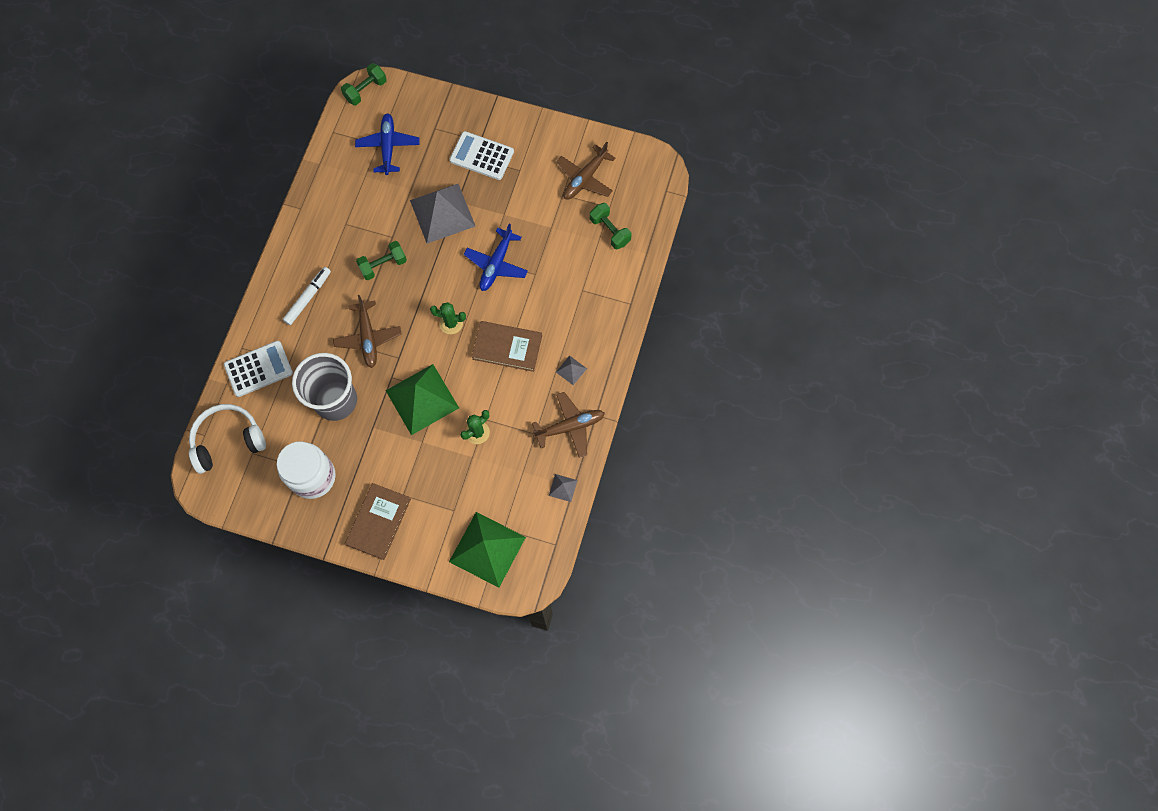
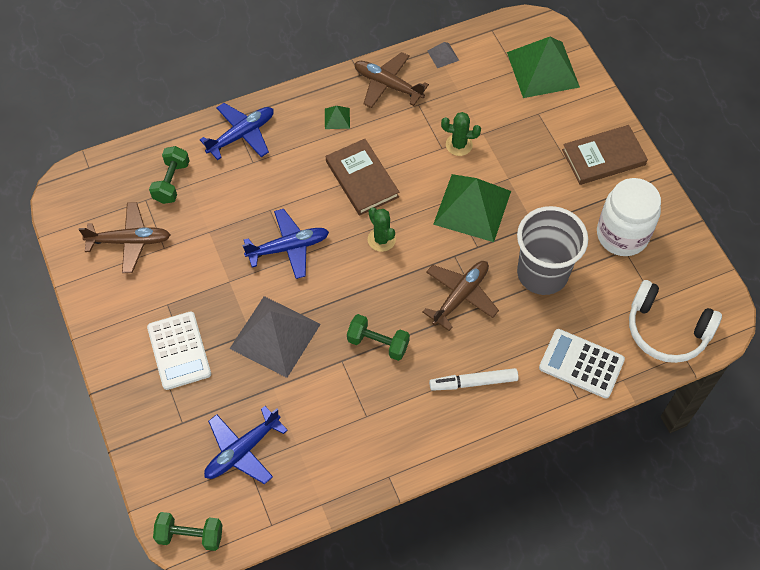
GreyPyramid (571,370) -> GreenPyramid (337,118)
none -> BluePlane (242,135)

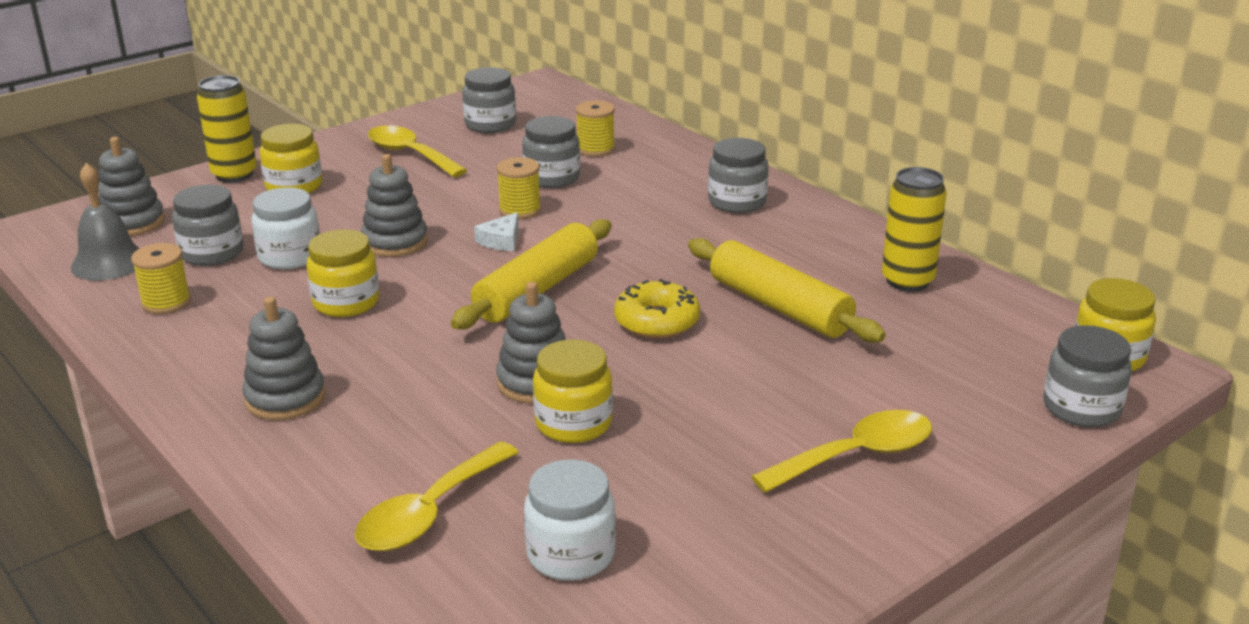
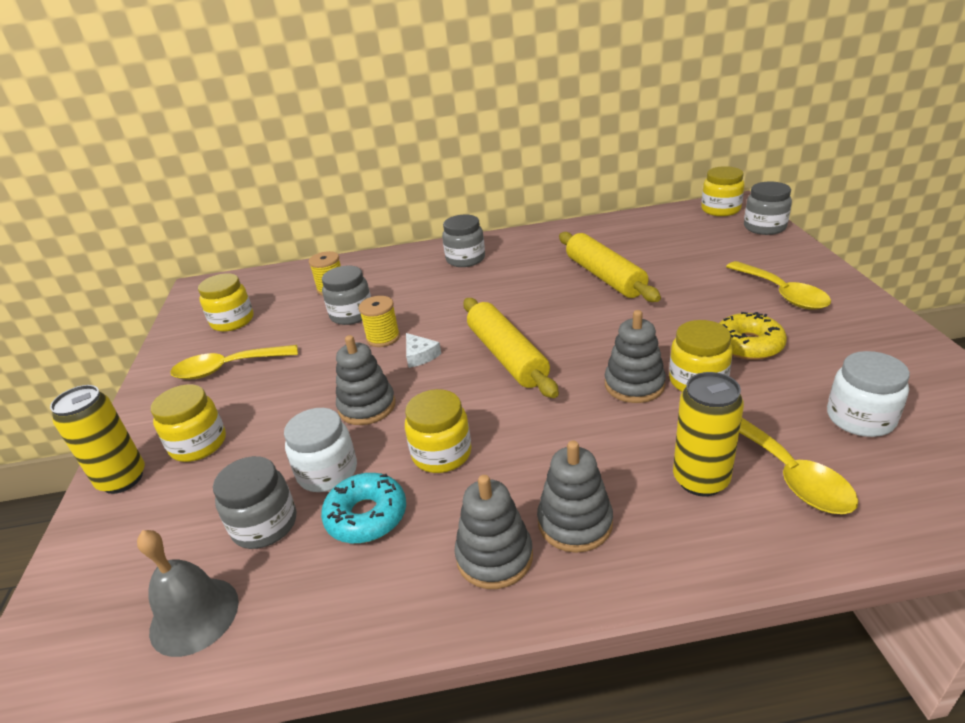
GreyStackingToy (132,223) -> GreyStackingToy (494,557), shifted
YellowSpool (166,302) -> none
GreyJar (490,124) -> YellowJar (232,321)
YellowDonut (657,321) -> YellowDonut (748,345), shifted
YellowRollingPin (779,306) -> YellowRollingPin (605,276), 75 degrees clockwise
YellowSpoon (857,455) -> YellowSpoon (782,294), 150 degrees clockwise
YellowCan (907,281) -> YellowCan (700,480), shifted
none -> TurquoiseDonut (366,516)

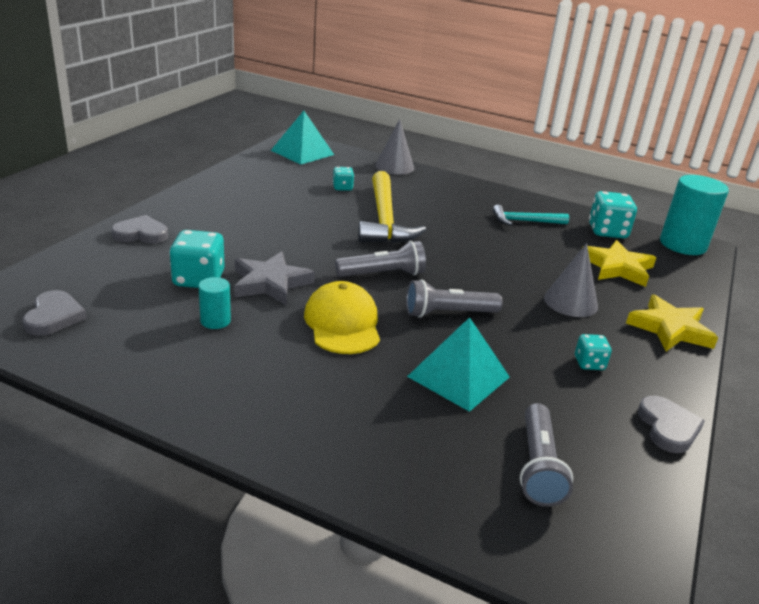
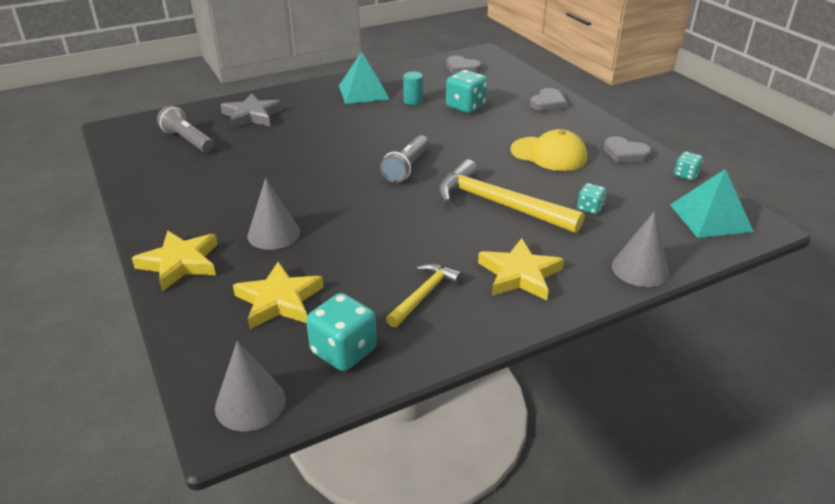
GreyStar (270,283) -> GreyStar (252,116), shifted
YellowCap (342,323) -> YellowCap (549,154), shifted
GreyFlashlight (448,313) -> none
TurquoisePyramid (458,376) -> TurquoisePyramid (363,92), shifted
TurquoiseHammer (525,221) -> YellowHammer (424,295)
TurquoiseDice (589,363) -> TurquoiseDice (686,175), shifted
GreyHeart (668,427) -> GreyHeart (625,153), shifted
TurquoiseCylinder (682,245) -> GreyCone (250,403)
none -> YellowStar (519,274)

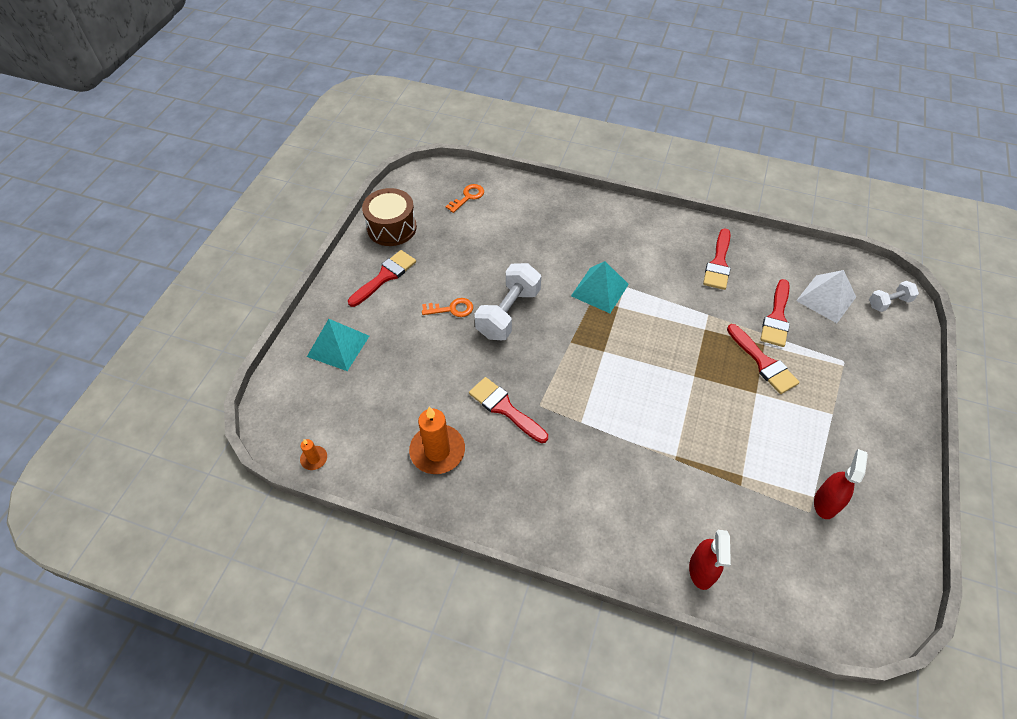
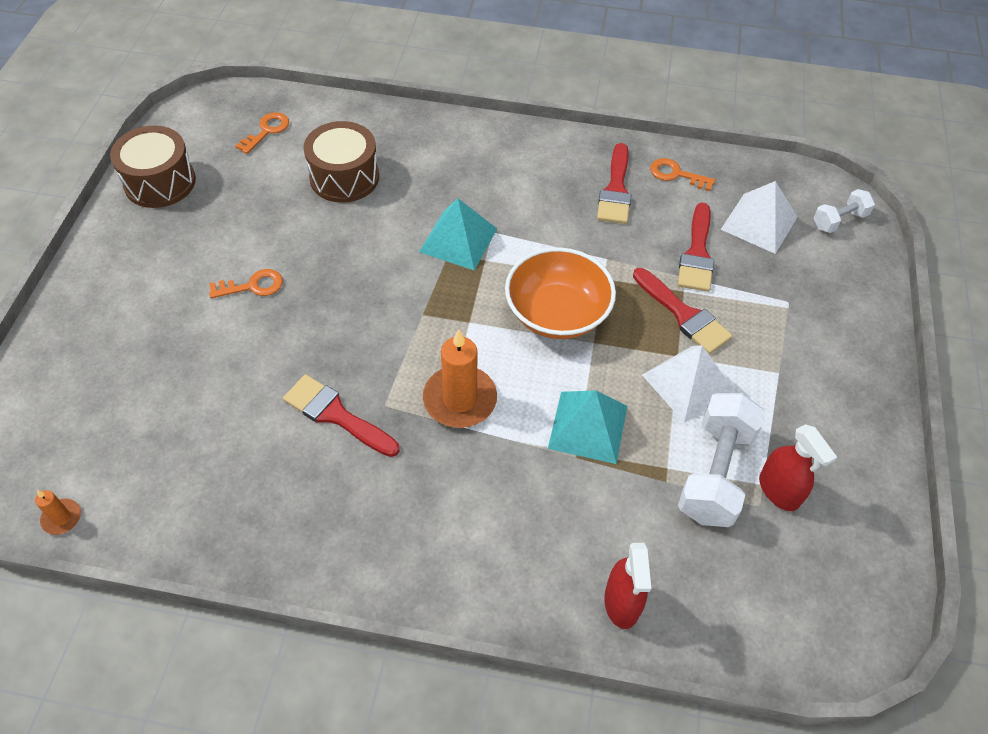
TurquoisePyramid (338,346) -> TurquoisePyramid (588,427), shifted
RedBrush (385,276) -> none
OrangeCandle (437,451) -> OrangeCandle (460,399), shifted
WhiteDumbbell (508,313) -> WhiteDumbbell (715,473), shifted
RedSprayBottle (825,502) -> RedSprayBottle (779,490), 135 degrees clockwise
none -> BrownDrum (344,177)
none -> OrangeBowl (557,313)
none -> WhitePyramid (688,383)
none -> OrangeKey (676,174)

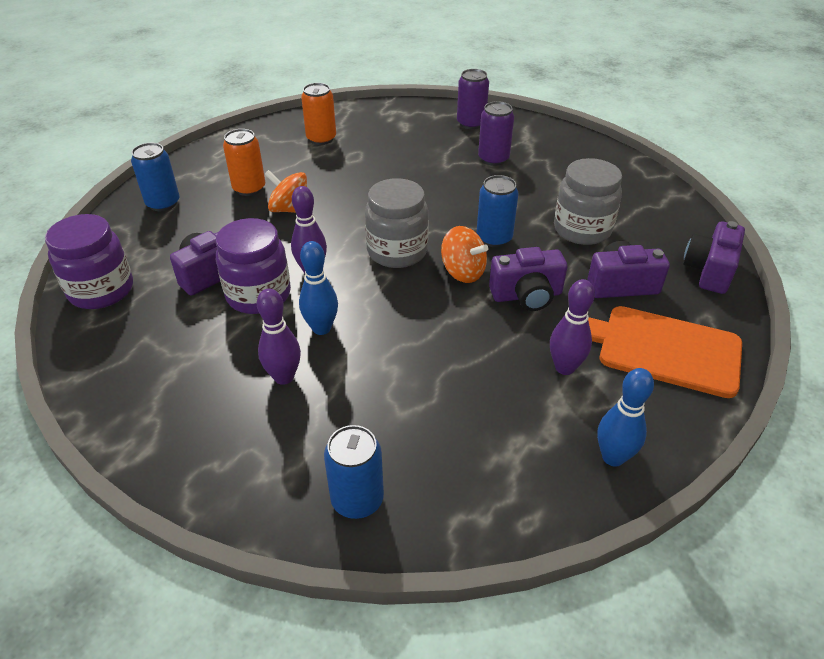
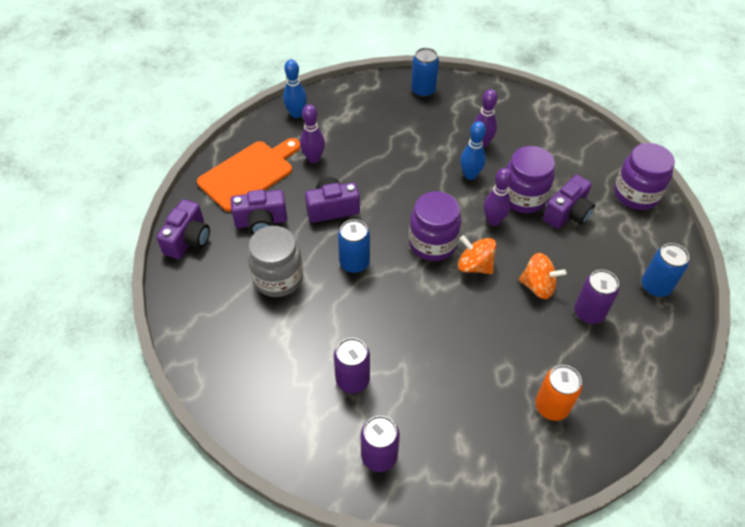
OrangeCan (249,188) -> PurpleCan (589,312)
GreyJar (397,251) -> PurpleJar (432,243)
OrangeSpinningTop (462,272) -> OrangeSpinningTop (474,265), shifted
OrangeCuttingBoard (662,349) -> OrangeCuttingBoard (249,174), 60 degrees counterclockwise

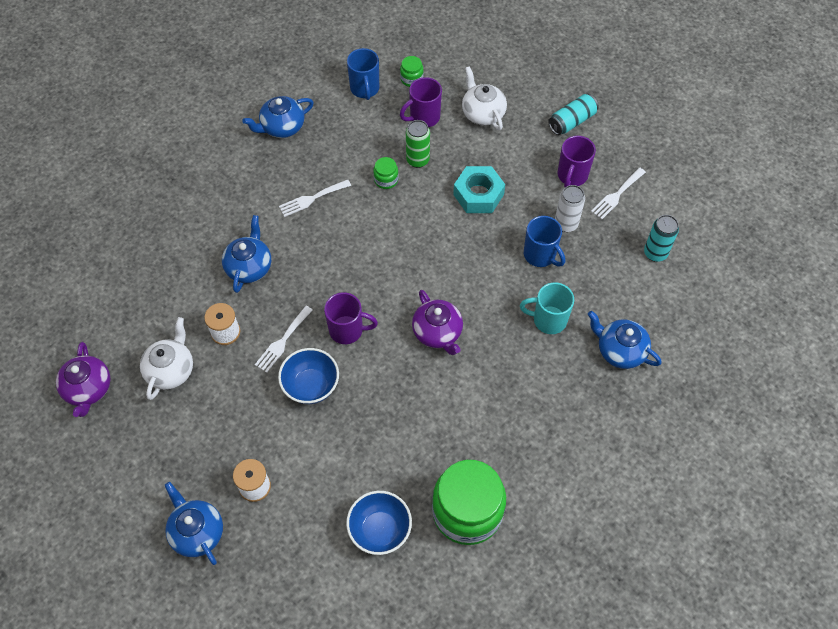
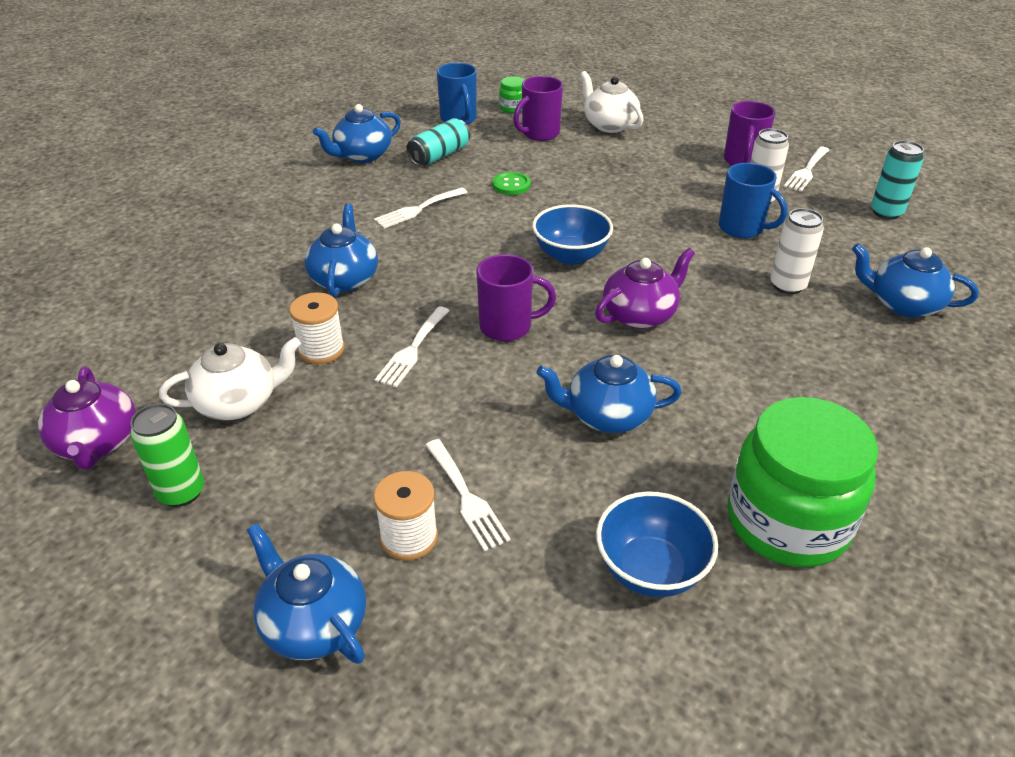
WhiteTeapot (171,370) -> WhiteTeapot (239,402), 60 degrees clockwise
BlueBowl (311,386) -> BlueBowl (570,255), shifted
GreenJar (386,180) -> GreenButton (511,185)
GreenCan (417,160) -> GreenCan (181,492), shifted
PurpleTeapot (438,332) -> PurpleTeapot (640,315), 90 degrees counterclockwise
TurquoiseNut (478,195) -> none
TurquoiseMug (548,320) -> WhiteCan (787,285)
TurquoiseCan (572,121) -> TurquoiseCan (439,155), shifted
none -> WhiteFork (466,498)
none -> BlueTeapot (607,415)

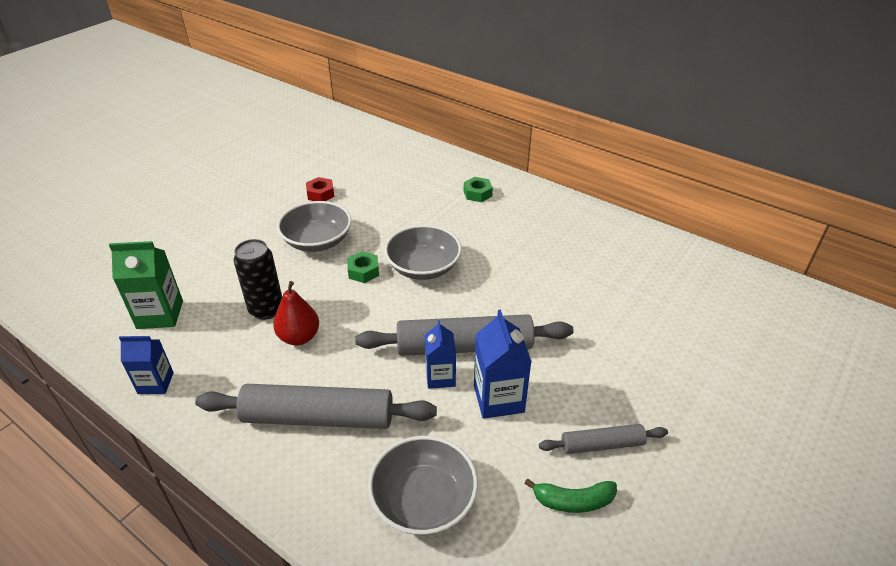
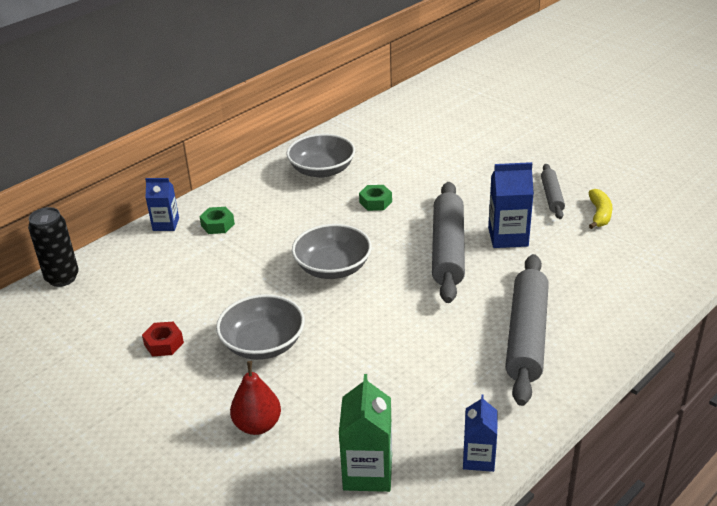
BlackCan (266,309) -> BlackCan (62,278), shifted
RedPear (299,337) -> RedPear (257,425), shifted
GreenNut (363,271) -> GreenNut (375,202), shifted
GreyBowl (423,500) -> GreyBowl (322,170), shifted
BlueCarton (440,377) -> BlueCarton (166,224), shifted
GreenBanana (573,501) -> YellowBanana (599,214)

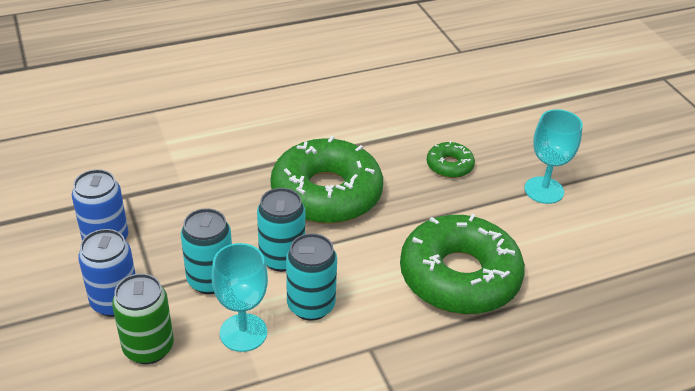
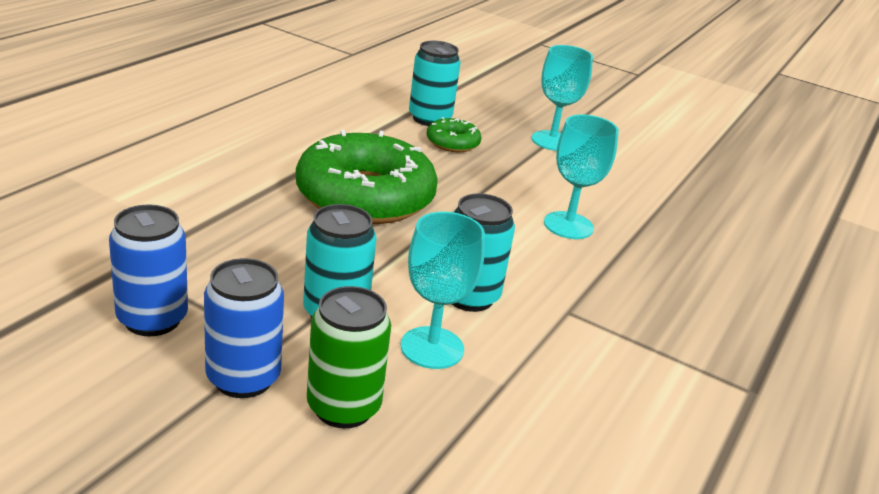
TurquoiseCan (282,258) -> TurquoiseCan (430,119), shifted
GreenDonut (459,276) -> TurquoiseGoblet (568,225)

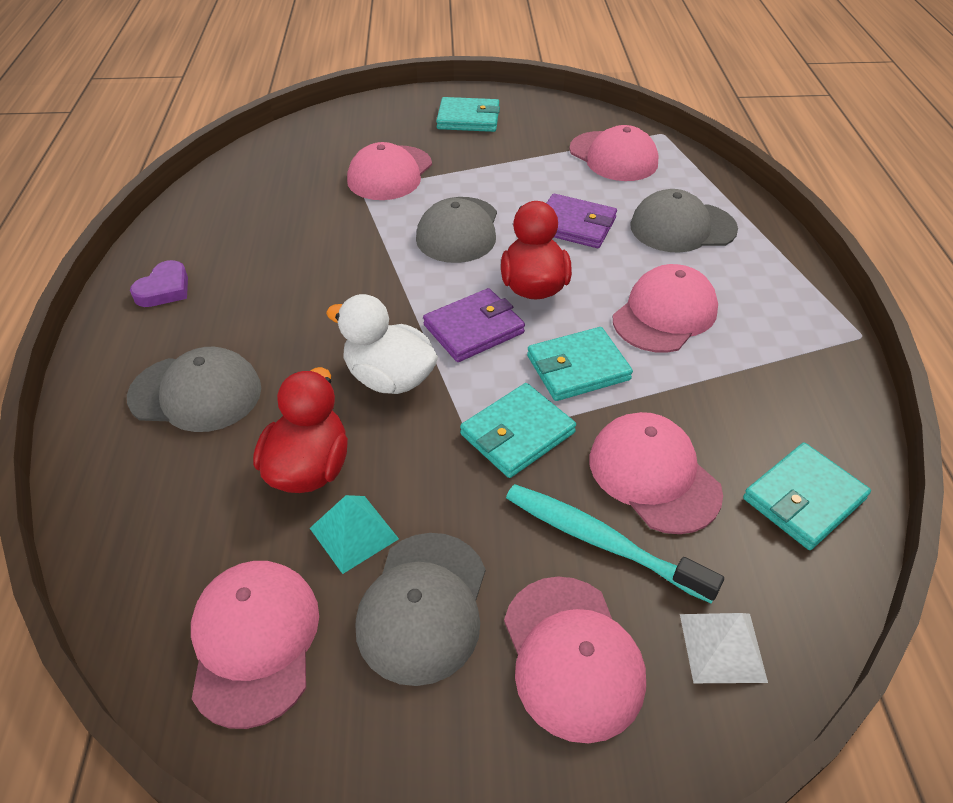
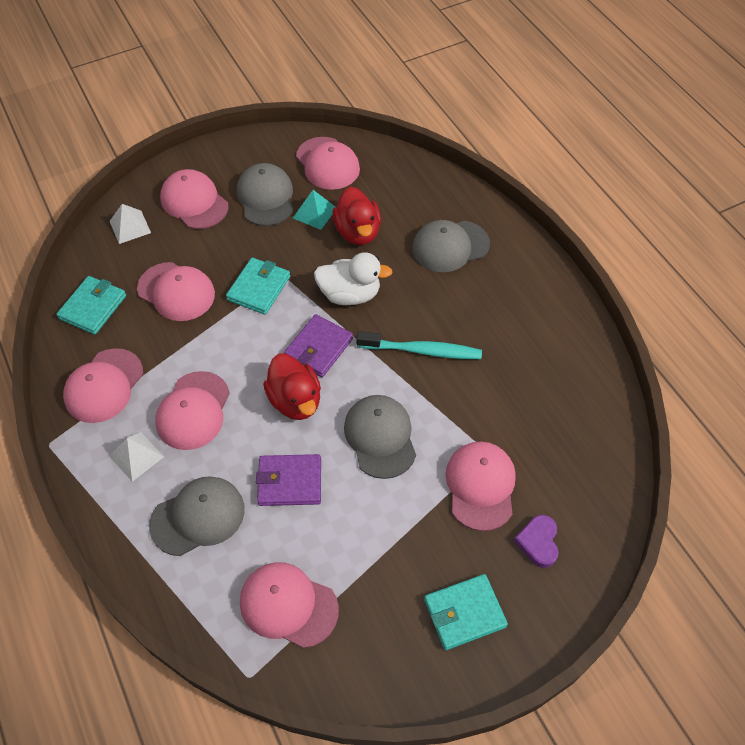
PurpleHeart (164,289) -> PurpleHeart (538,542), shifted
TurquoiseToothbrush (602,541) -> TurquoiseToothbrush (422,351), shifted
TurquoiseWallet (578,368) -> none
none -> PinkCap (104,386)
none -> WhitePyramid (136,456)

